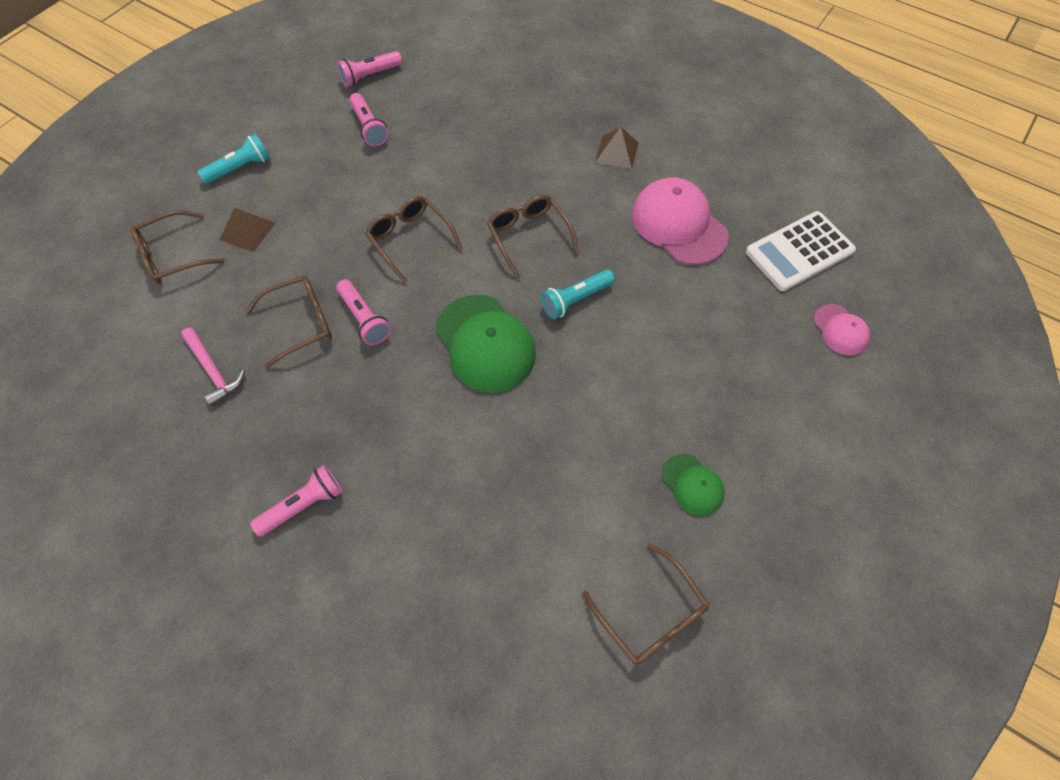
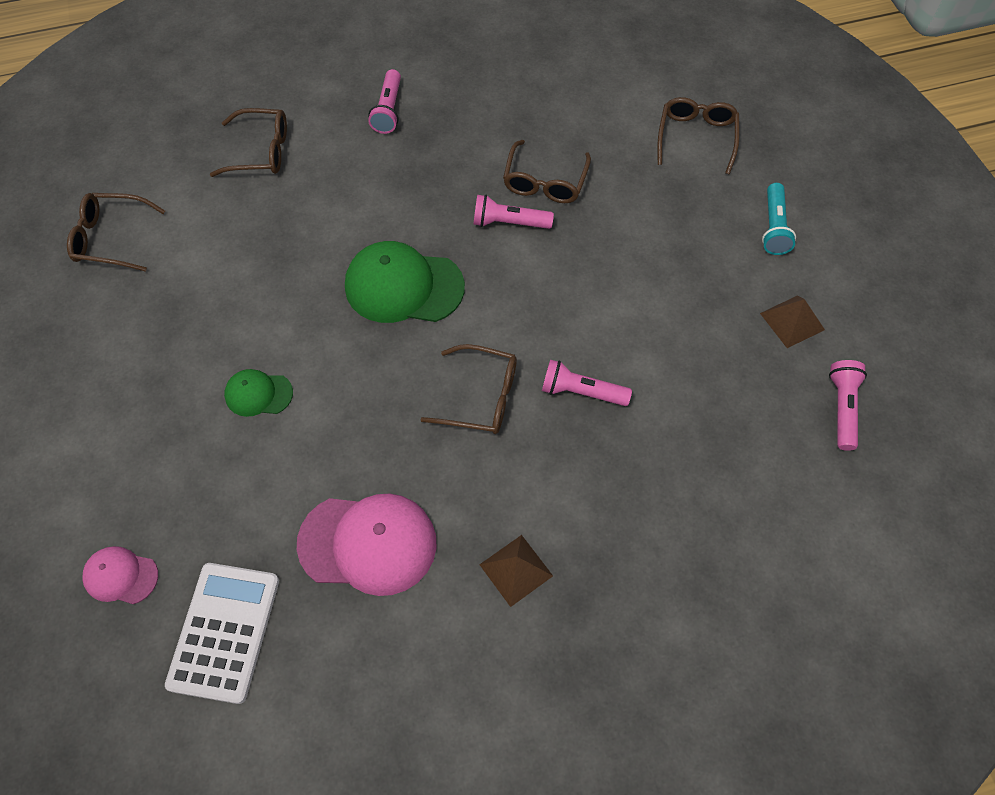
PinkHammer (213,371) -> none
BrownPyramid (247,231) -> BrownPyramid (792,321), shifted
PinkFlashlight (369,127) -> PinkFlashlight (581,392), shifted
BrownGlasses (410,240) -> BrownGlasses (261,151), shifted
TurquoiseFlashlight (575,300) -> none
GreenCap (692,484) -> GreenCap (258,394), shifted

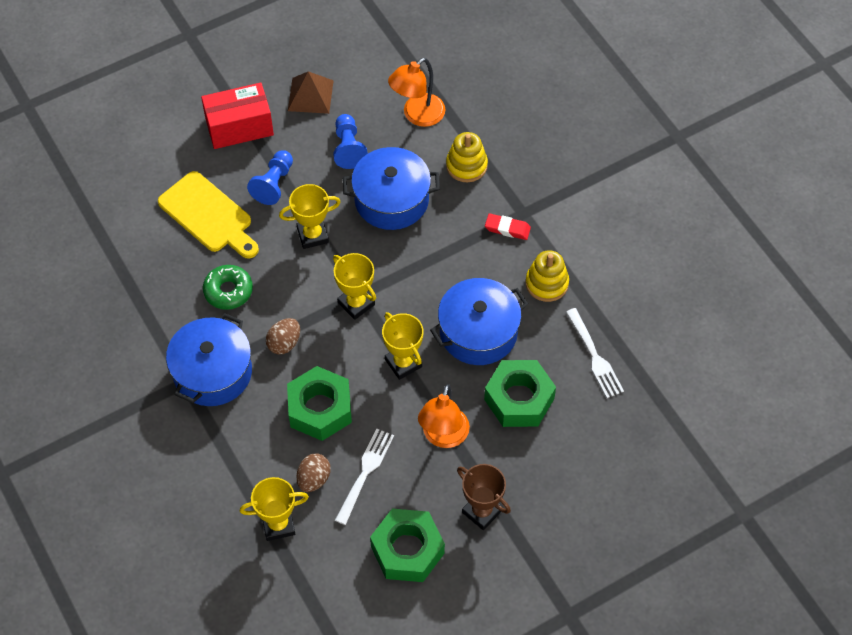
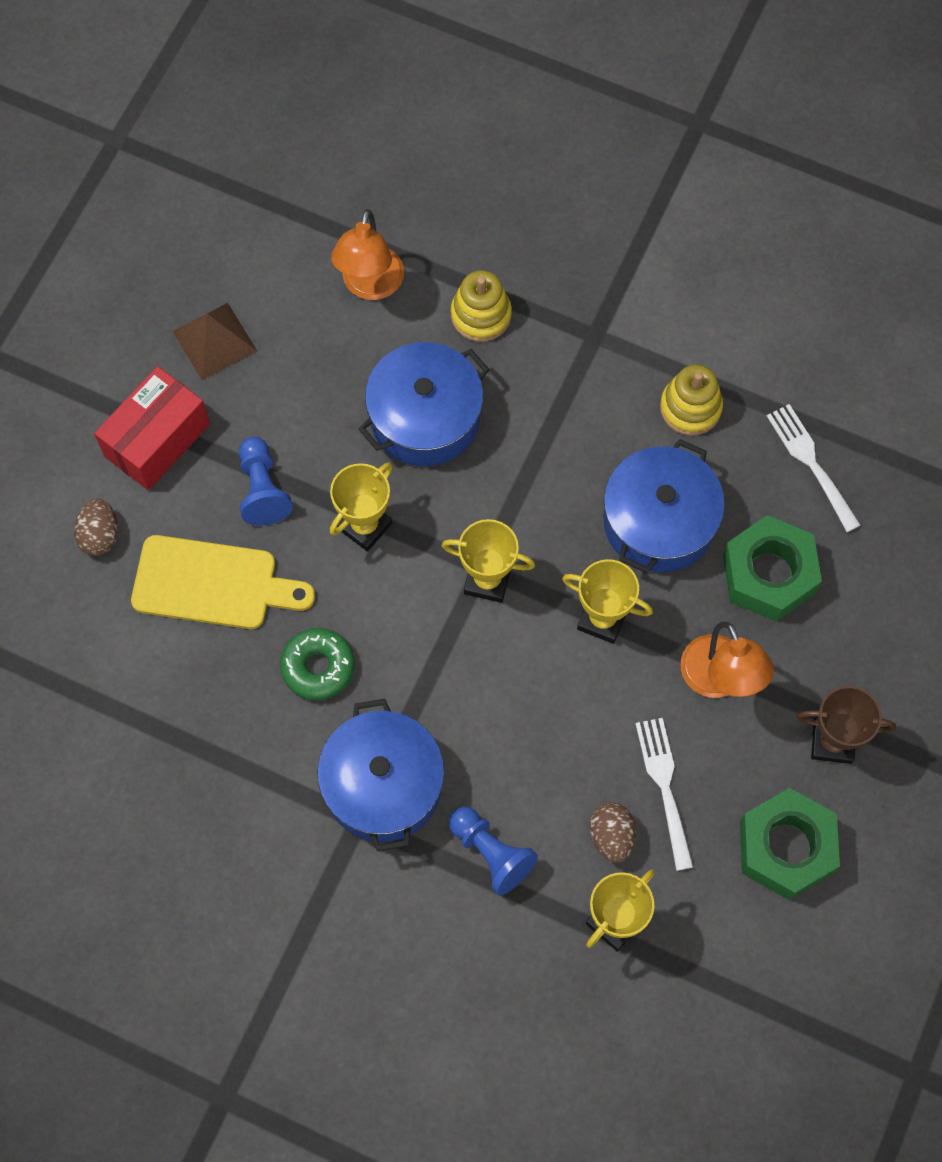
BrownEgg (284,343) -> BrownEgg (100,535), shifted
GreenNut (320,409) -> none
BluePawn (348,148) -> BluePawn (491,853), shifted
RedEraser (507,228) -> none
WhiteFork (594,356) -> WhiteFork (812,464), 150 degrees counterclockwise

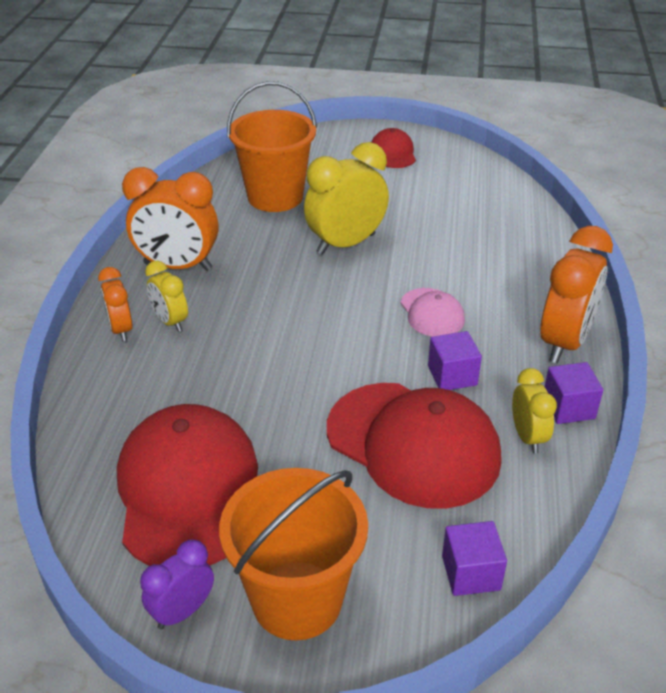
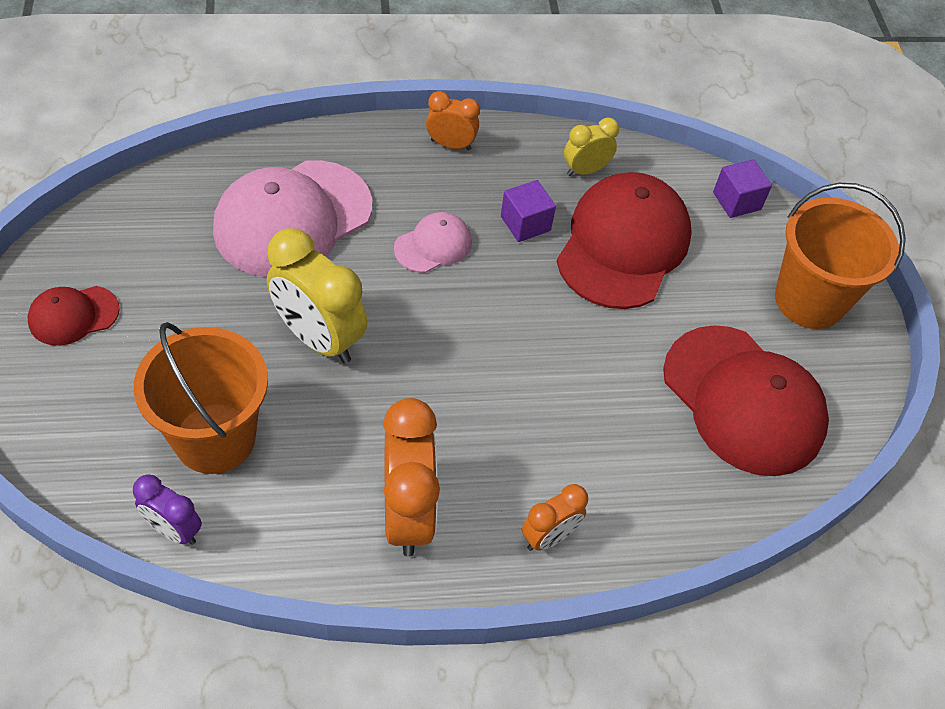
RedCap (188,490) -> RedCap (743,400), 105 degrees counterclockwise
PurpleClock (182,611) -> PurpleClock (174,530), shifted
YellowClock (170,322) -> none
OrangeClock (564,342) -> OrangeClock (451,145), x0.55
PurpleCube (568,407) -> none
none -> PinkCap (292,218)

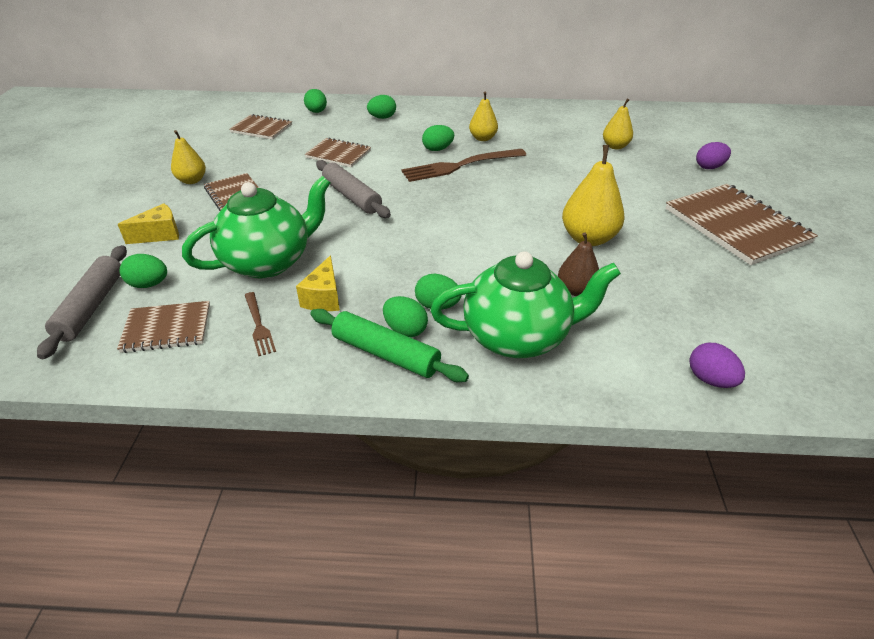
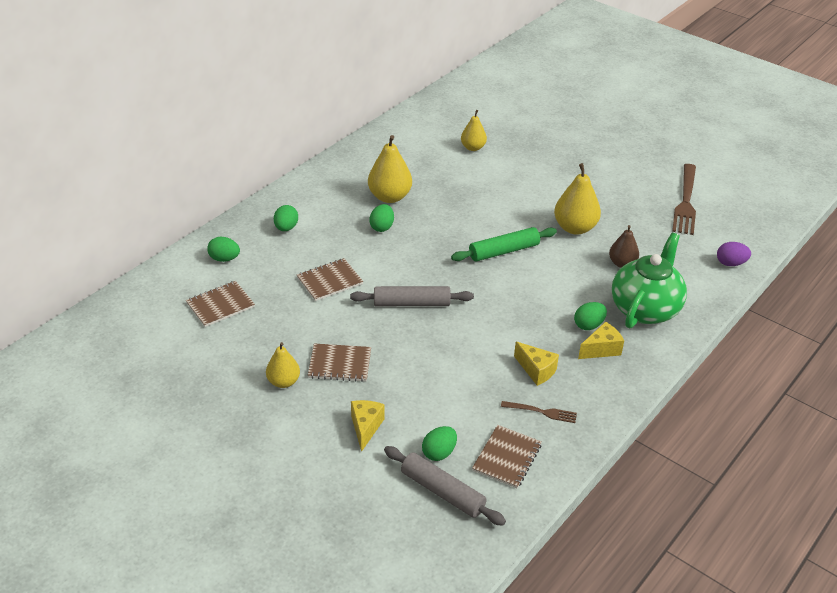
GreenTeapot (269,262) -> none
GreenRollingPin (385,354) -> GreenRollingPin (504,251), shifted
GreenEgg (405,330) -> YellowCheese (601,349)
BrownFork (460,166) -> BrownFork (686,202), shifted
YellowPear (482,138) -> YellowPear (389,197), x1.61
BrownNotebook (736,226) -> none
PurpleEgg (709,167) -> none

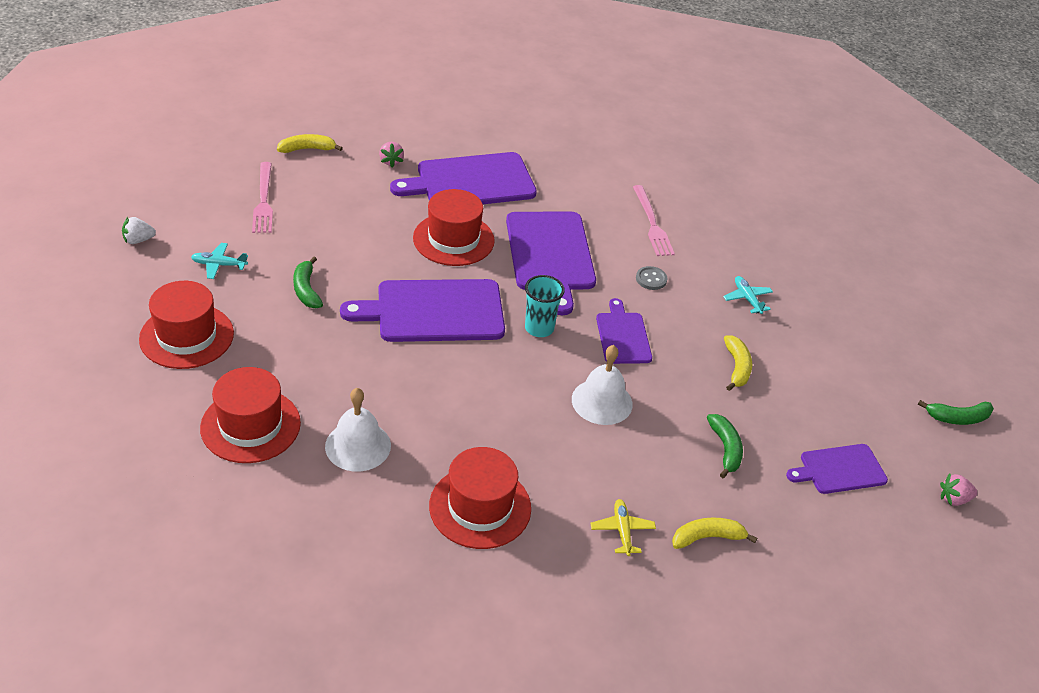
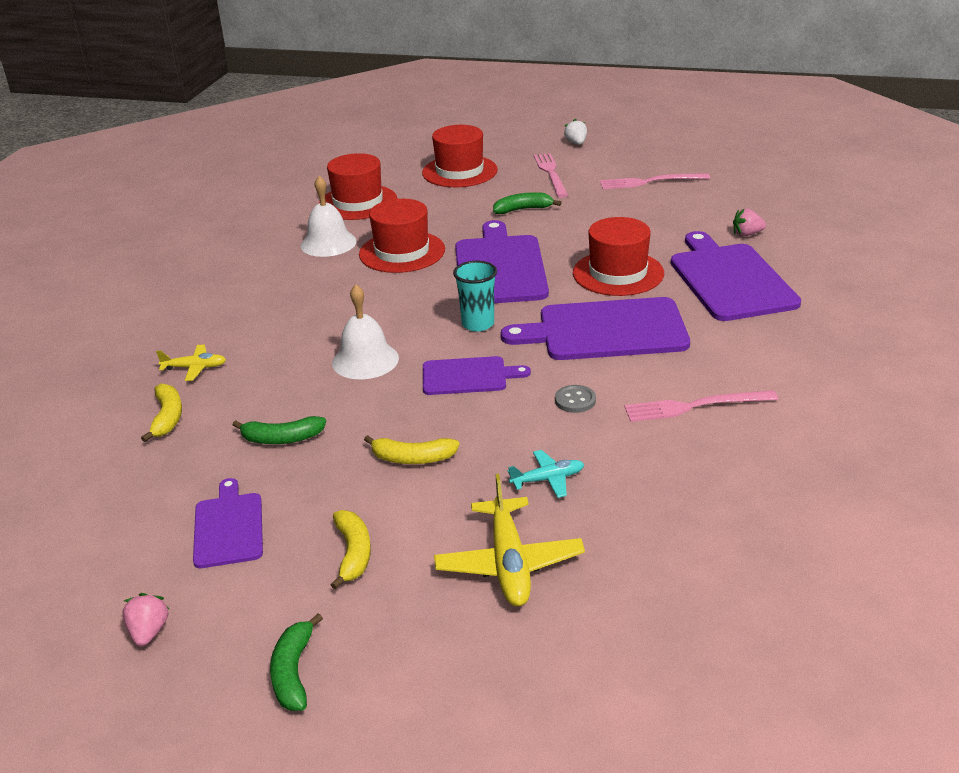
TurquoisePlane (219,265) -> PinkFork (551,173)
YellowBanana (307,149) -> YellowBanana (353,553), shifted
RedHat (480,507) -> RedHat (402,252), shifted
none -> YellowPlane (509,563)

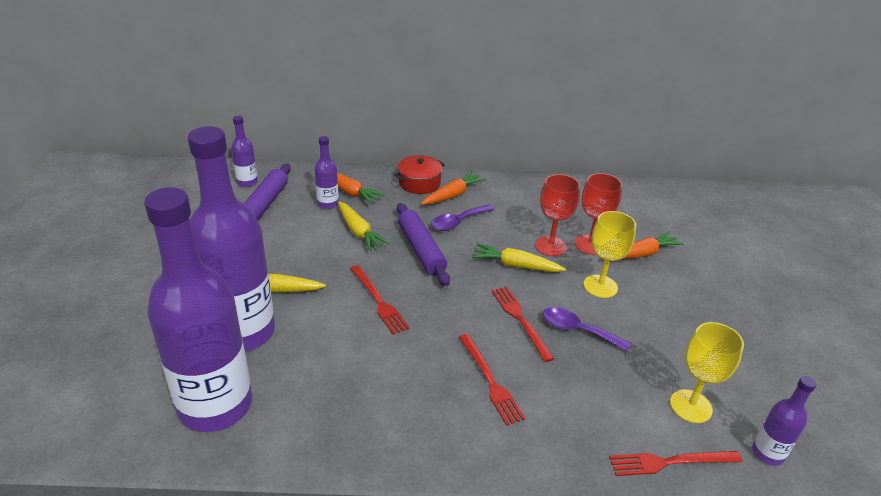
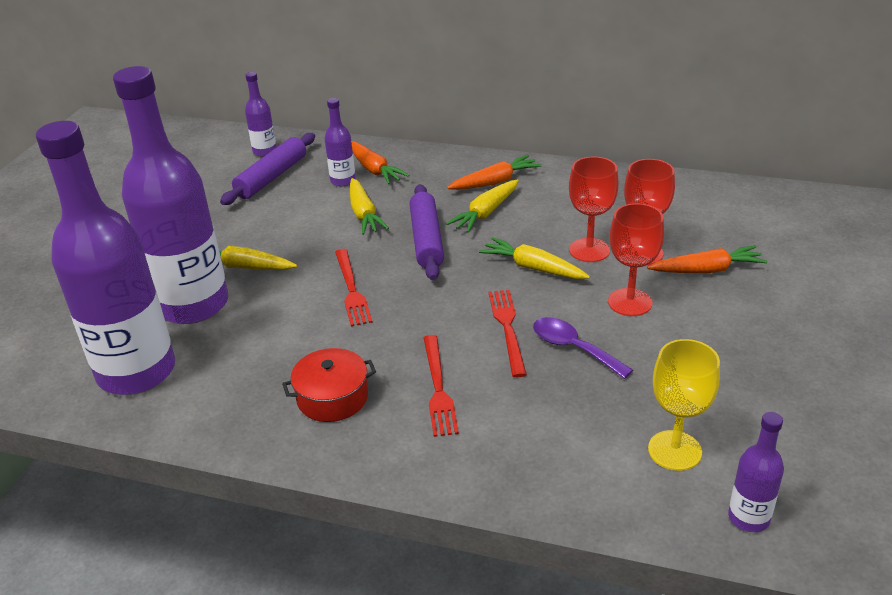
RedPot (419,183) -> RedPot (332,397), shifted
PurpleSpoon (457,222) -> YellowCarrot (485,213)
YellowGoblet (600,286) -> RedGoblet (630,302)
RedFork (670,462) -> none

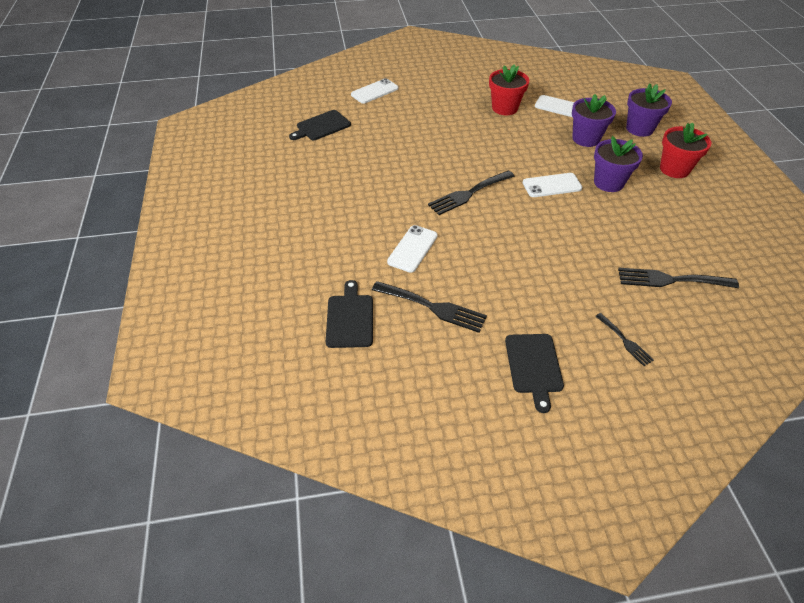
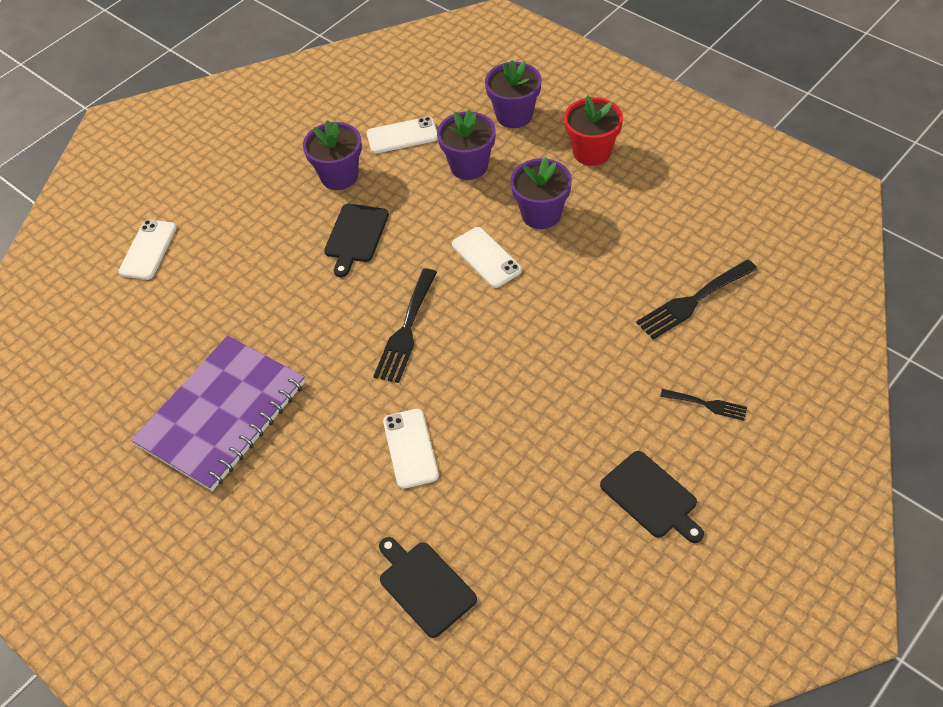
BlackCuttingBoard (321,126) -> BlackCuttingBoard (356,236), shifted
BlackFork (433,307) -> none
RedFlowerPot (504,108) -> PurpleFlowerPot (339,176)
WhitePhone (552,185) -> WhitePhone (486,257), 75 degrees counterclockwise
none -> PurpleNotebook (222,414)

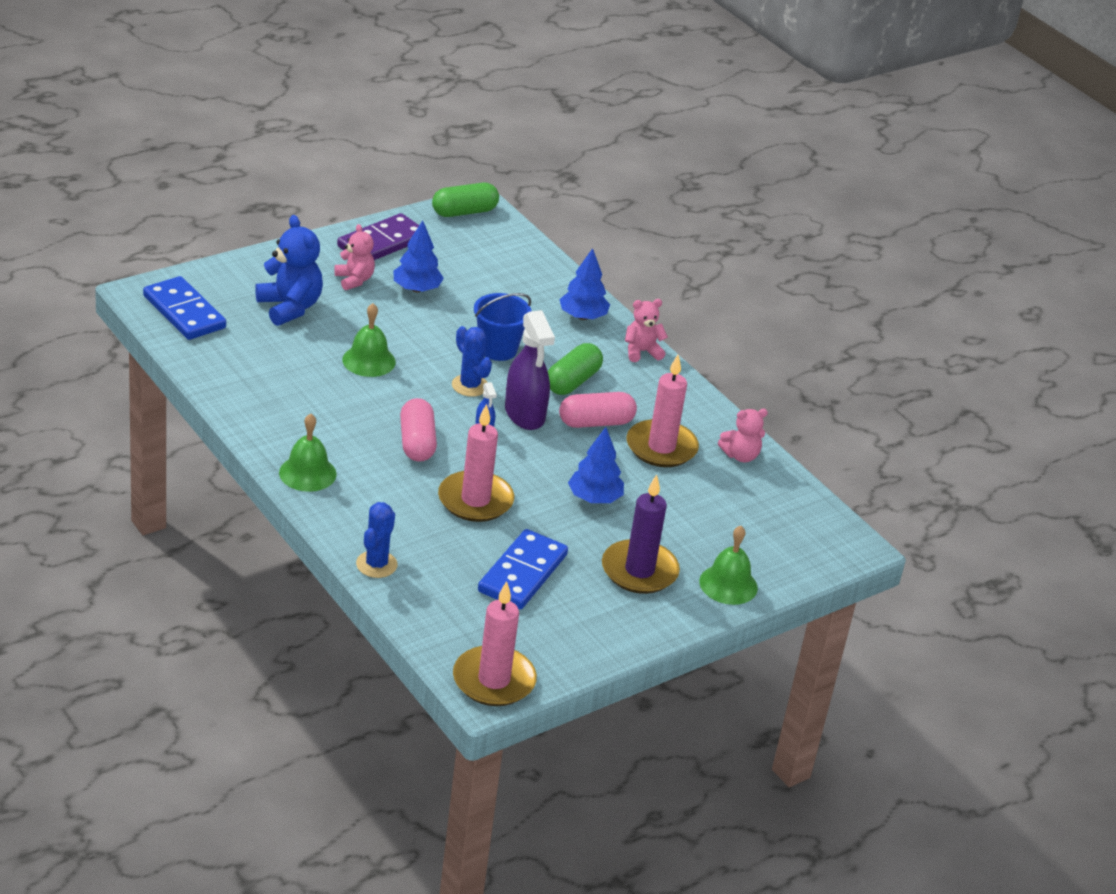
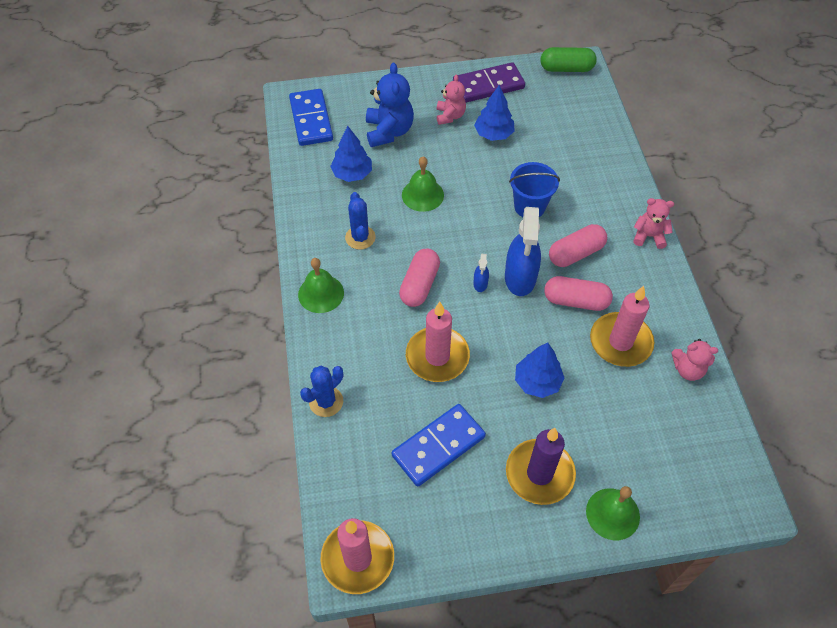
BlueCactus (470,386) -> BlueCactus (360,237), shifted
PurpleSprayBottle (525,414) -> BlueSprayBottle (520,278)
GreenCapsule (572,381) -> PinkCapsule (576,253)
BlueTree (583,316) -> BlueTree (352,174), shifted

